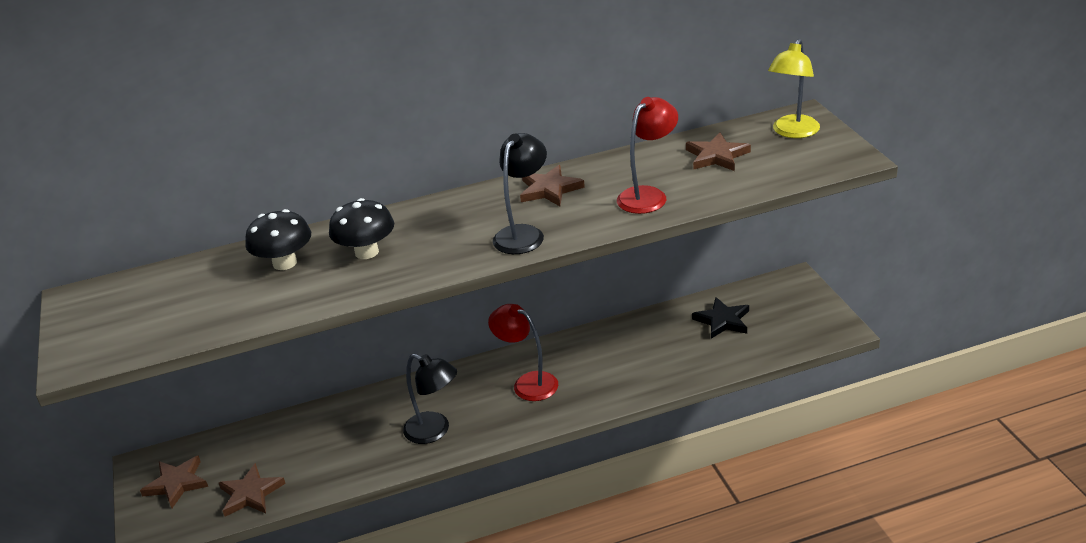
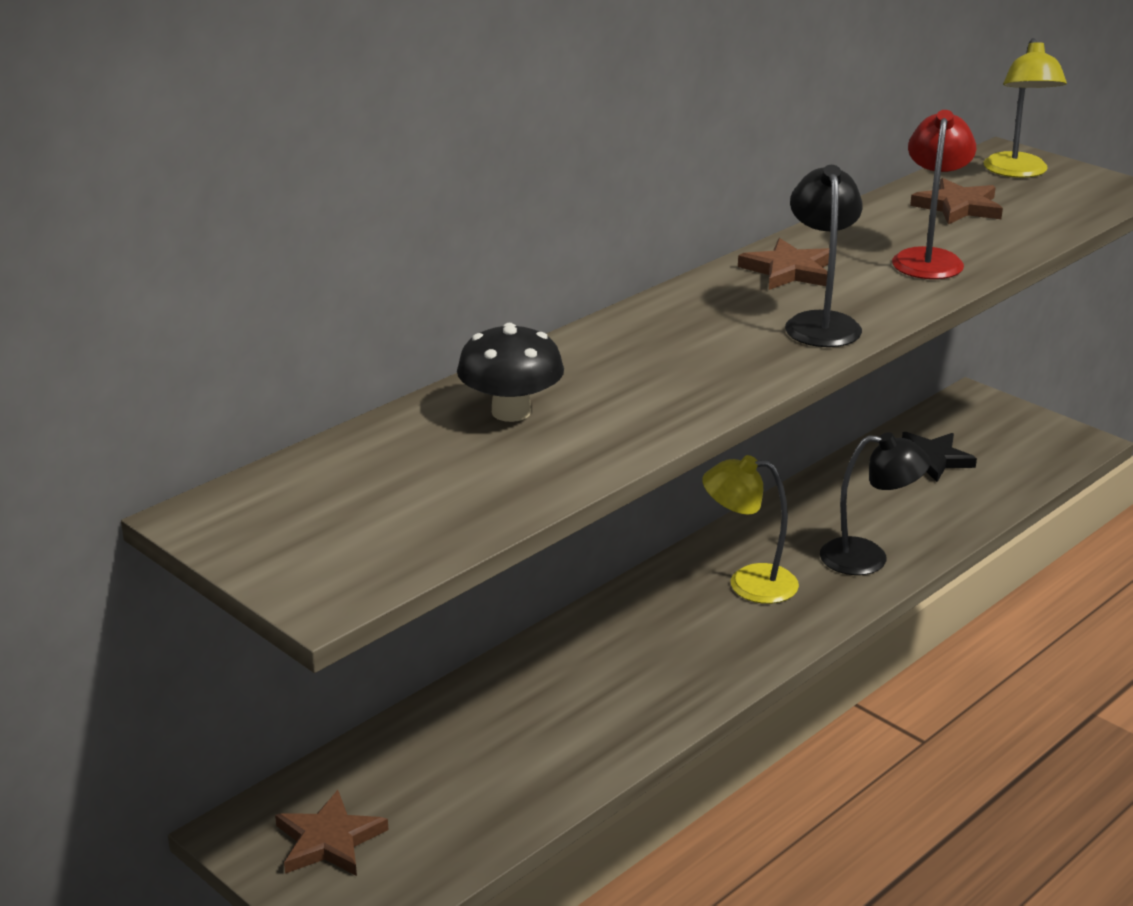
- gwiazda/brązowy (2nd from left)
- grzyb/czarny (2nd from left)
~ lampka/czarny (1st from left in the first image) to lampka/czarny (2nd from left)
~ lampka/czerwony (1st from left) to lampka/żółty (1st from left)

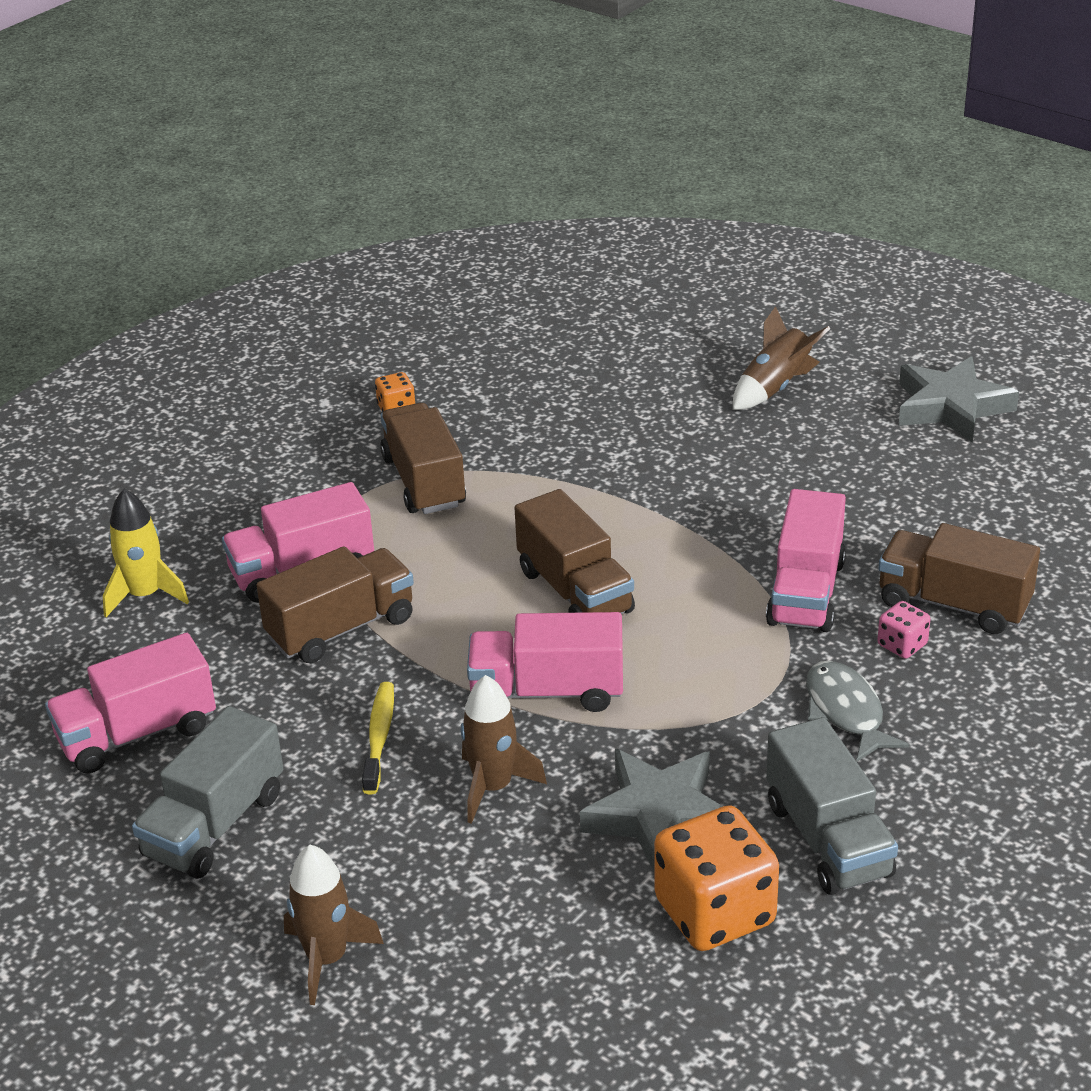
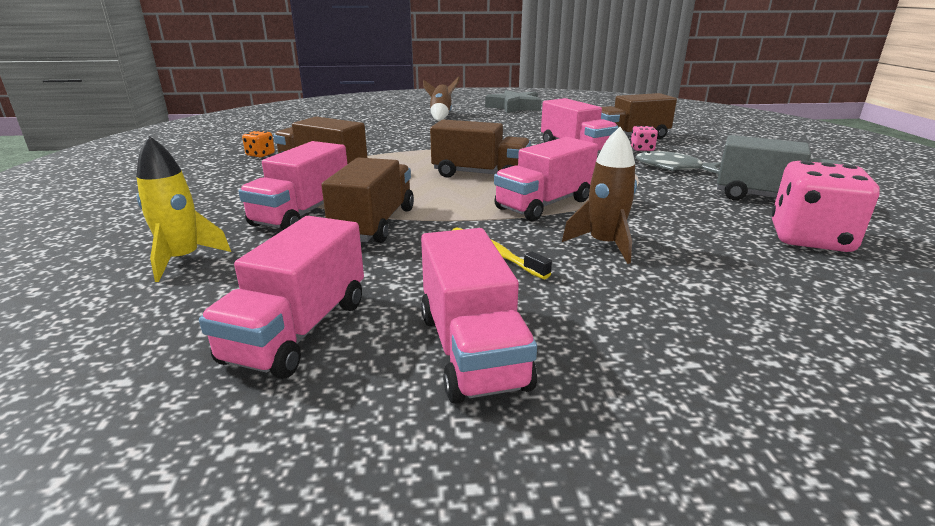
~ ciężarówka/szary (1st from left) to ciężarówka/różowy (3rd from left)
- rakieta/brązowy (1st from left)
- gwiazda/szary (1st from left)
~ kostka do gry/pomarańczowy (2nd from left) to kostka do gry/różowy (2nd from left)

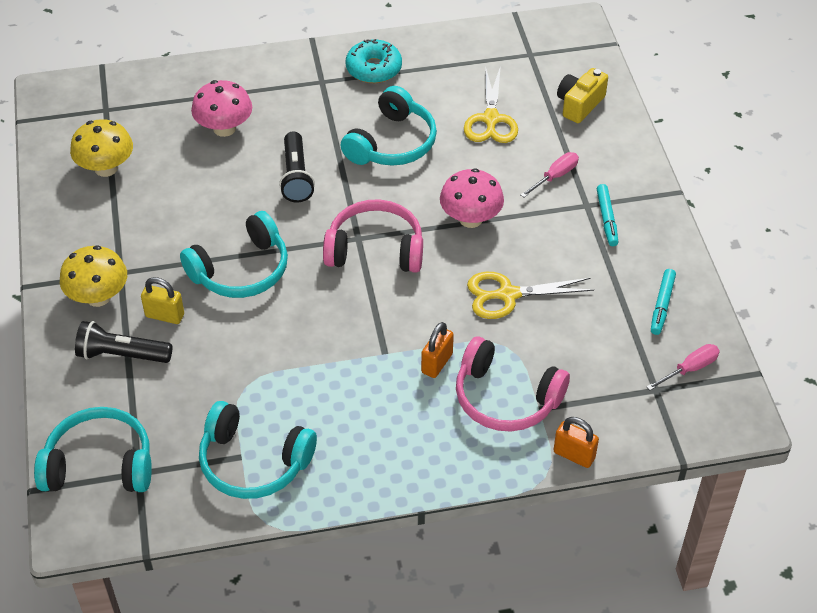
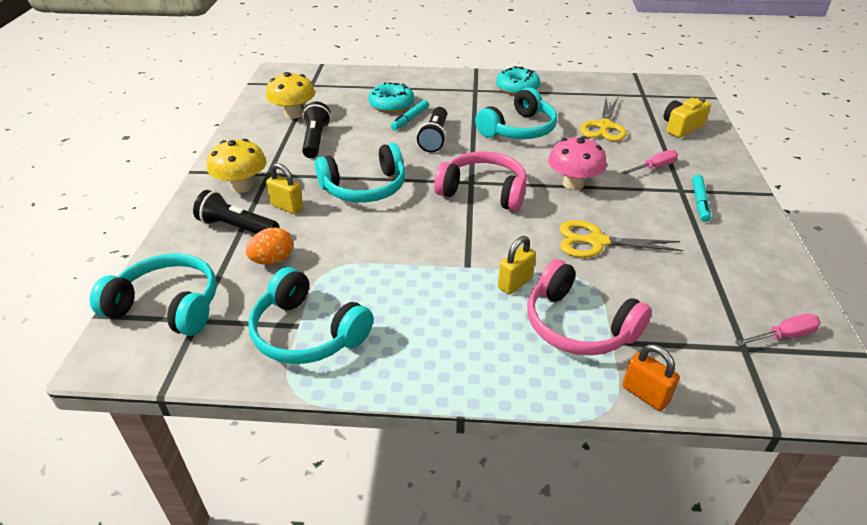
~ grzyb/różowy (1st from left) to donut/turkusowy (1st from left)
~ kłódka/pomarańczowy (1st from left) to kłódka/żółty (2nd from left)
~ flamaster/turkusowy (2nd from left in the first image) to flamaster/turkusowy (1st from left)
+ jajko/pomarańczowy
+ latarka/czarny (2nd from left)

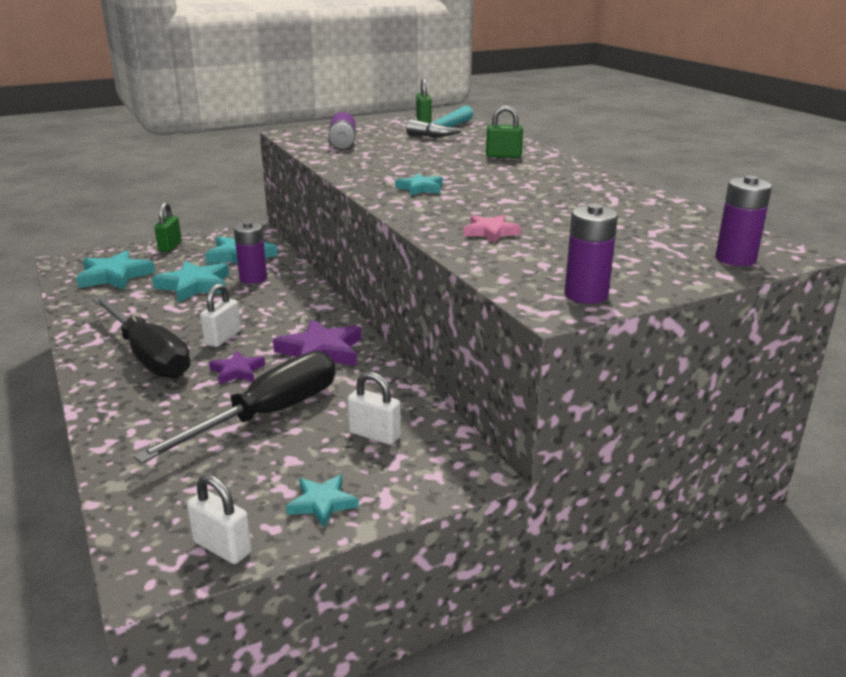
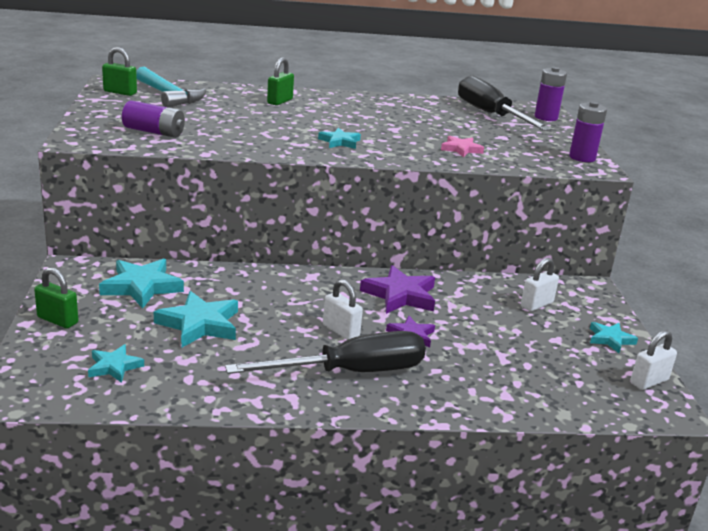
~ gwiazda/turkusowy (1st from left) x0.58
~ śrubokręt/czarny (2nd from left)
- bateria/fioletowy (1st from left)

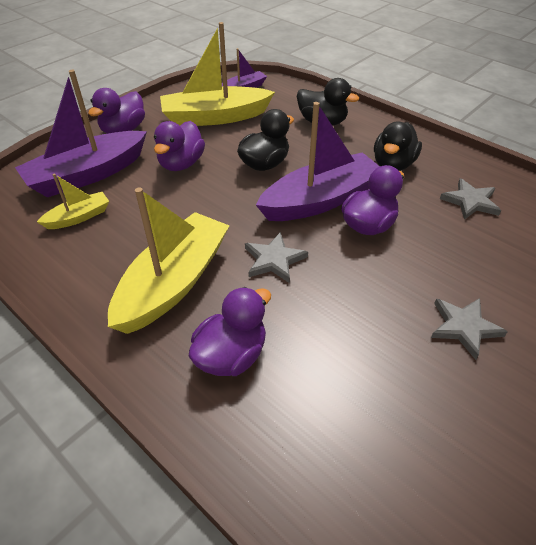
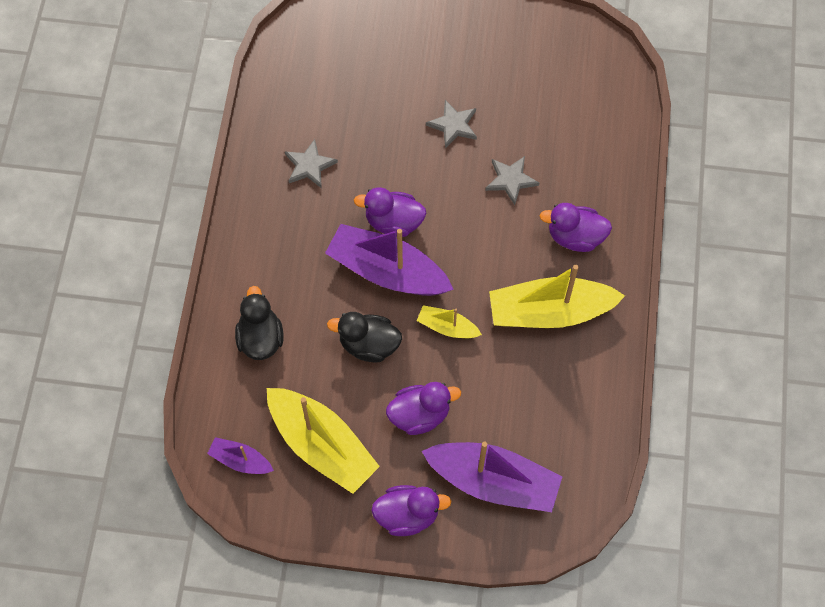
~ łódka/żółty (1st from left in the first image) to łódka/żółty (2nd from left)
~ gwiazda/szary (1st from left in the first image) to gwiazda/szary (3rd from left)
- kaczka/czarny (3rd from left)

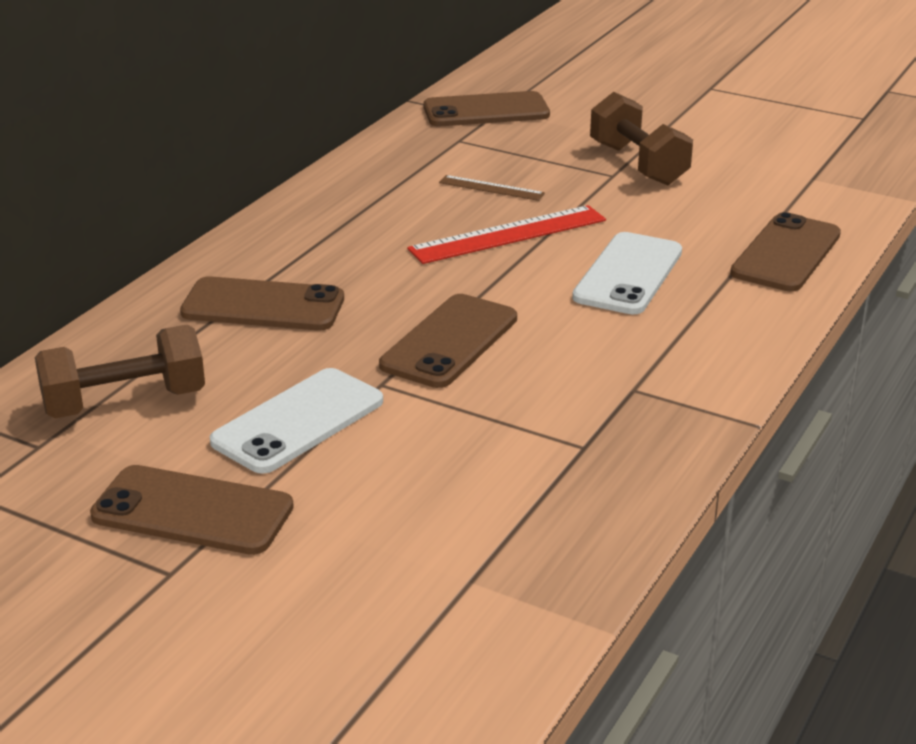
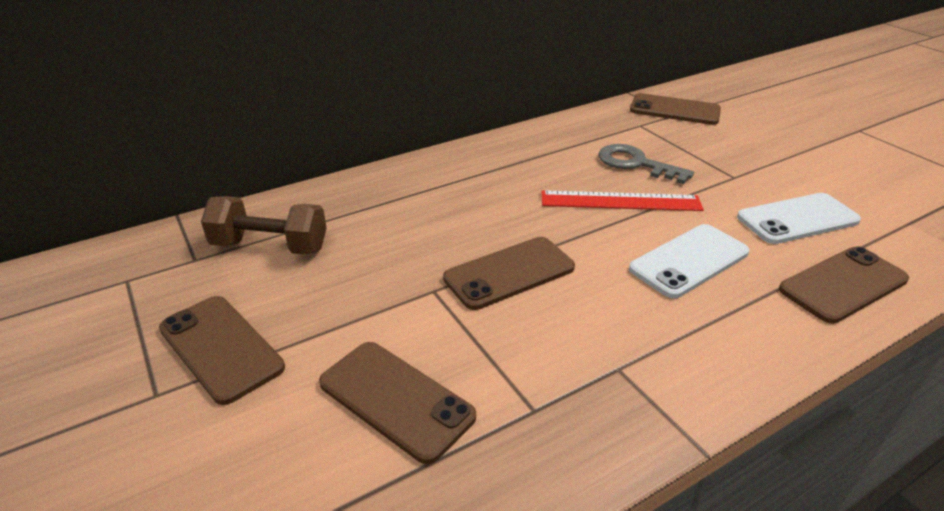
~ telefon/brązowy (2nd from left)
~ telefon/biały (1st from left in the first image) to telefon/biały (2nd from left)
~ linijka/brązowy to klucz/szary
- hantel/brązowy (2nd from left)

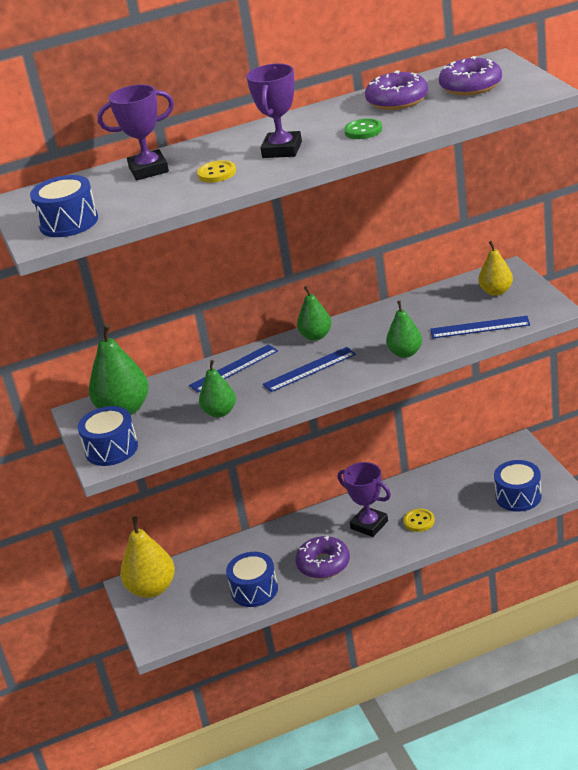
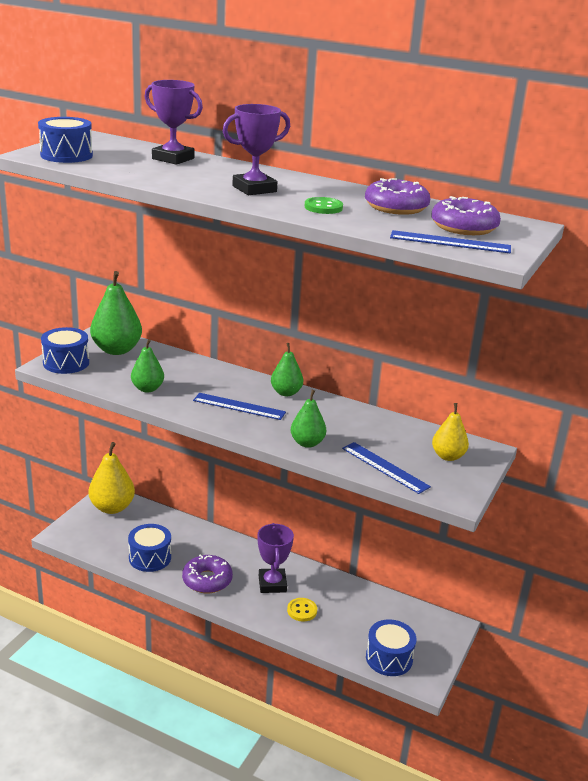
~ linijka/niebieski (1st from left in the first image) to linijka/niebieski (3rd from left)
- guzik/żółty (1st from left)

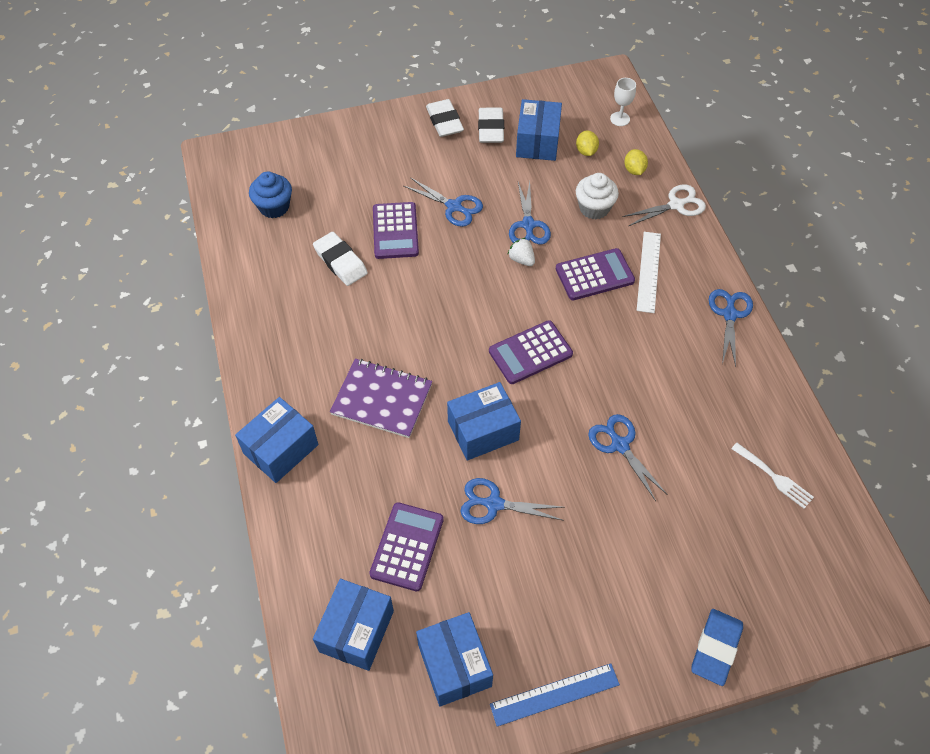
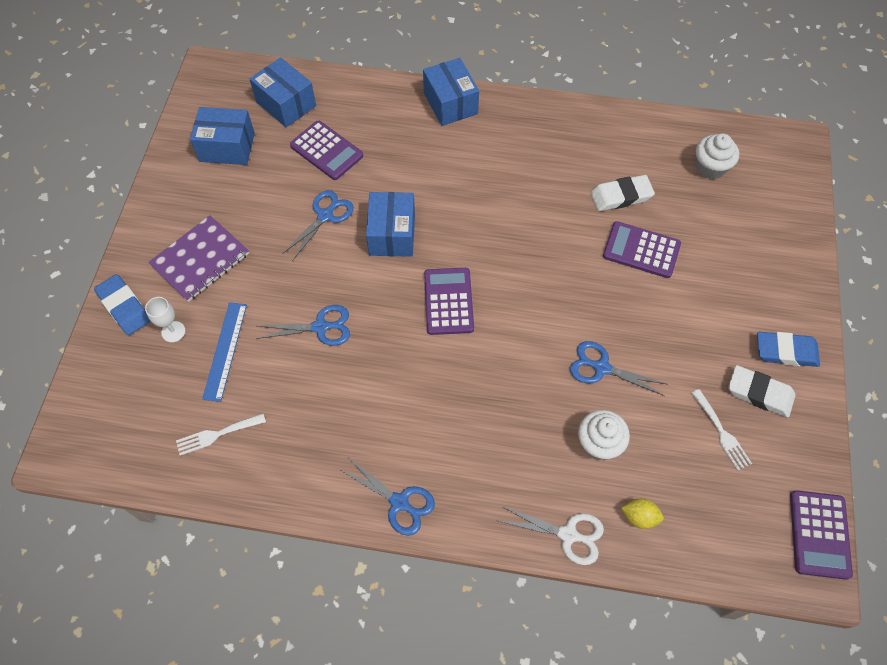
~ muffinka/niebieski to muffinka/biały (2nd from left)
~ zeszyt/fioletowy
- nożyczki/niebieski (1st from left)
~ gumka do mazania/biały (2nd from left) to gumka do mazania/niebieski (2nd from left)
~ linijka/niebieski
- truskawka/biały
~ pudełko/niebieski (5th from left) to widelec/biały (2nd from left)
~ kalkulator/fioletowy (4th from left)
- cytryna/żółty (1st from left)
~ kielich/biały
~ nożyczki/biały 75 degrees counterclockwise
- linijka/biały

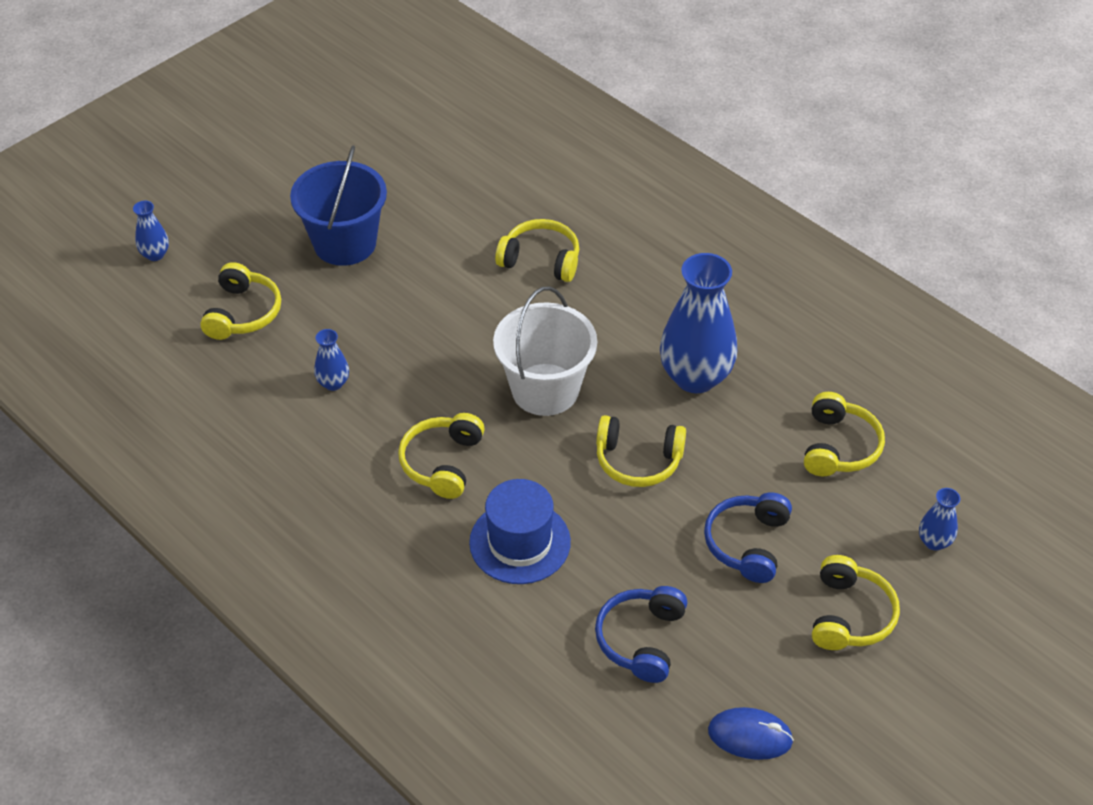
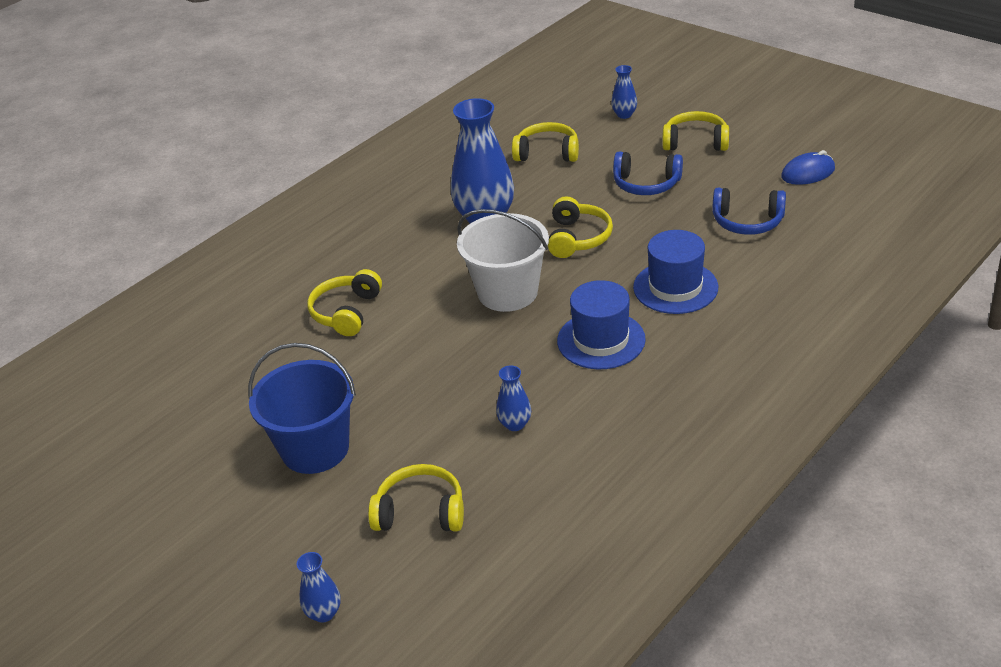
~ słuchawki/żółty (2nd from left) to kapelusz/niebieski (1st from left)
~ myszka/niebieski 60 degrees clockwise

